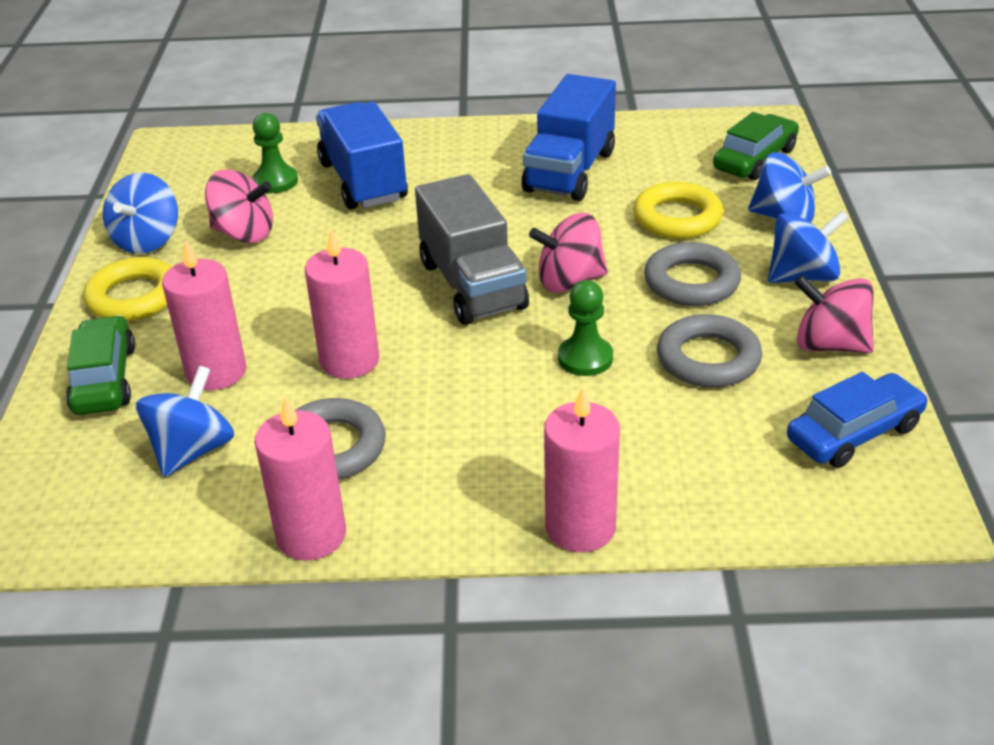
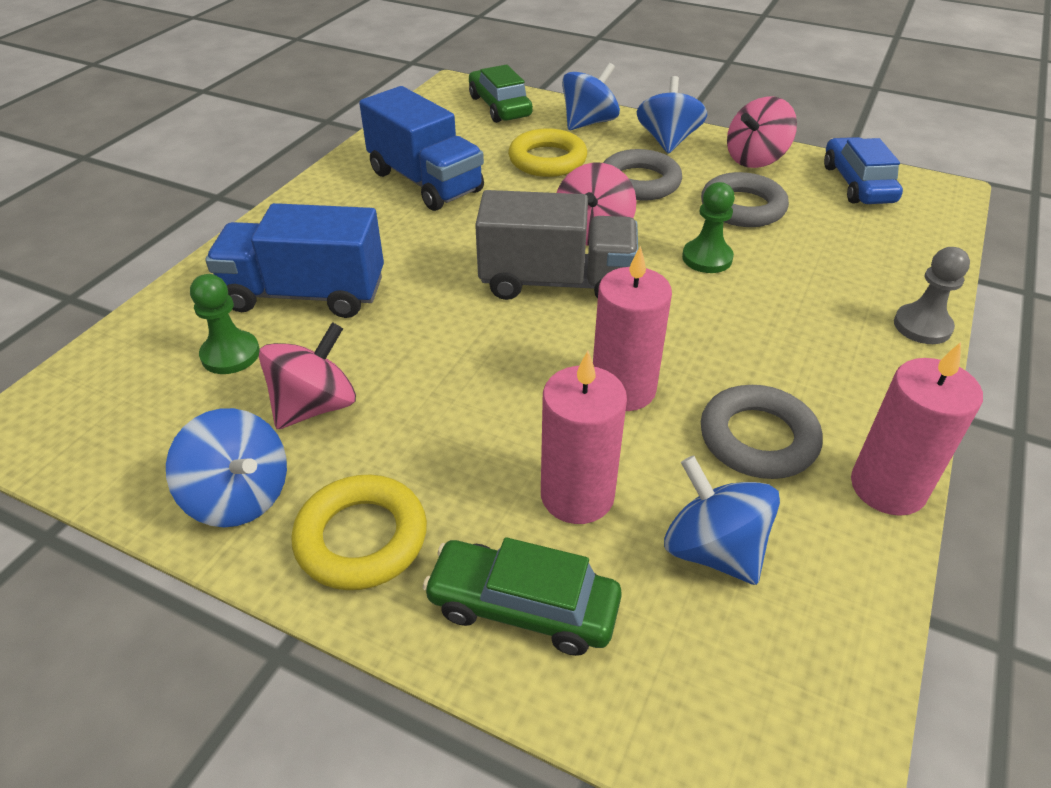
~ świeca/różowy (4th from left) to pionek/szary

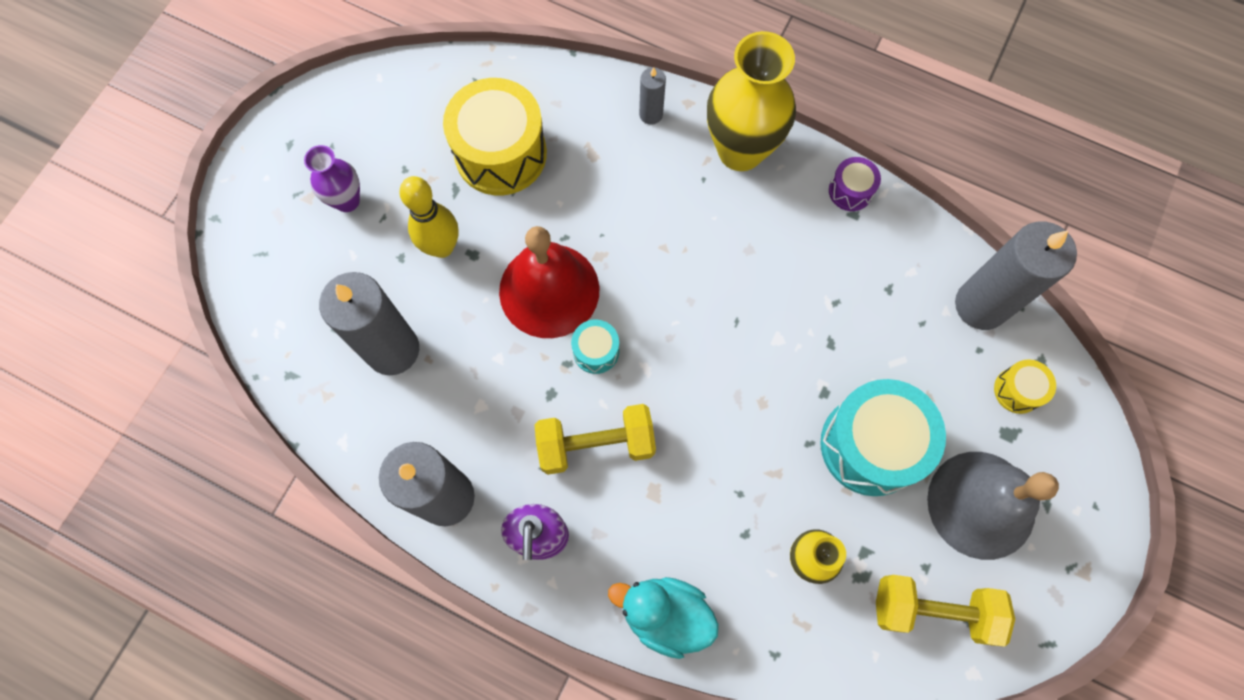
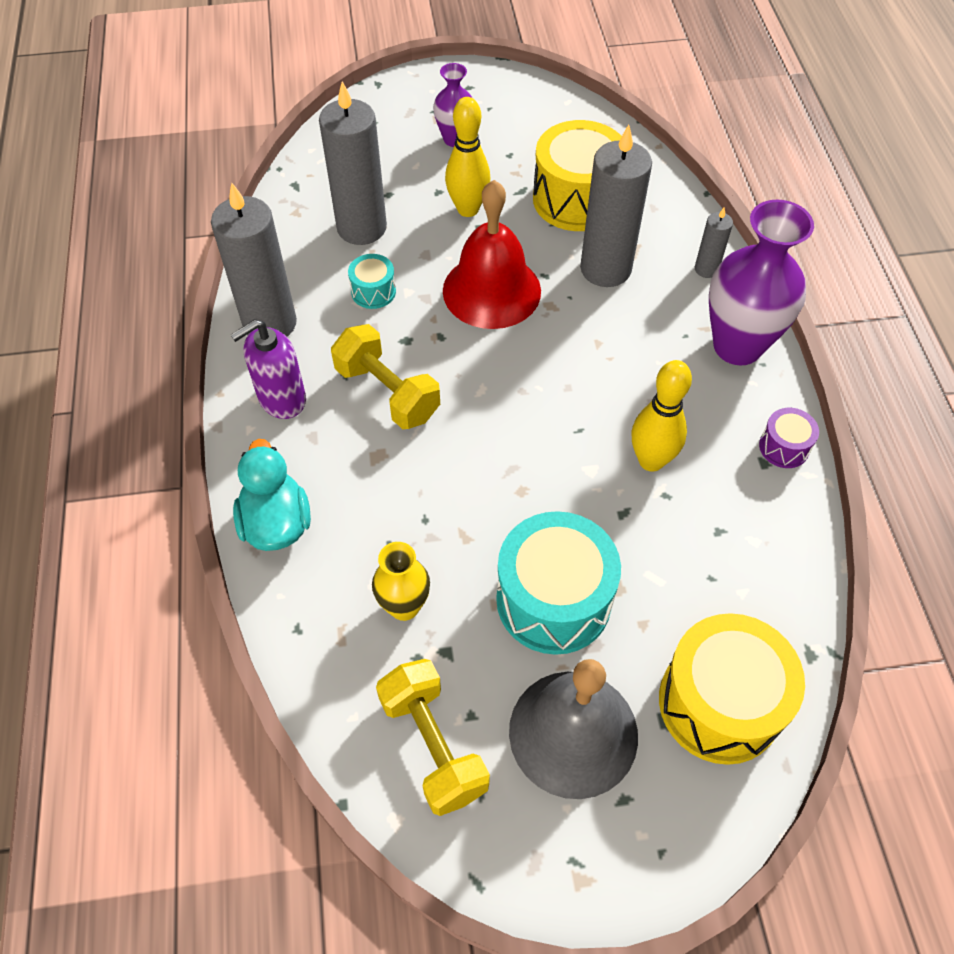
~ bęben/turkusowy (1st from left)
~ wazon/żółty (1st from left) to wazon/fioletowy (2nd from left)
~ świeca/szary (4th from left in the first image) to świeca/szary (3rd from left)
~ bęben/żółty (2nd from left) x2.12
+ kręgiel/żółty (2nd from left)

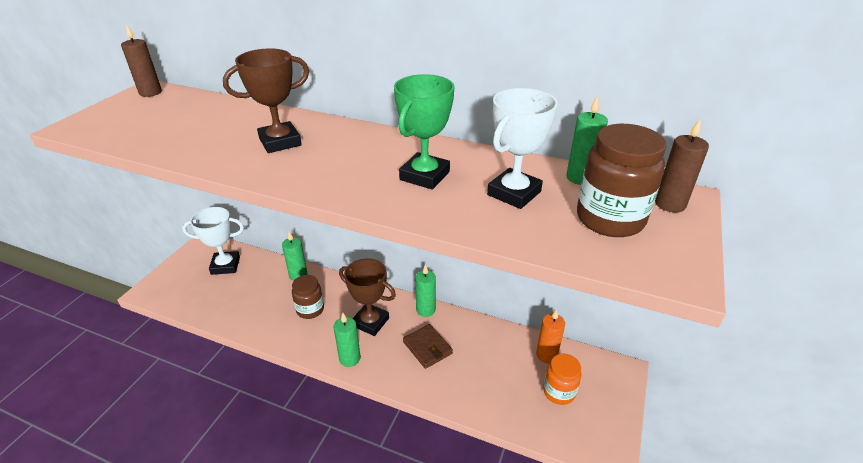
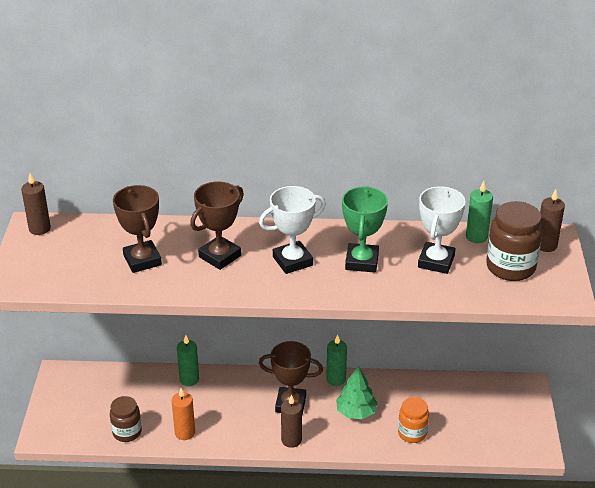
~ puchar/biały (1st from left)
~ słoik/brązowy (1st from left)
~ świeca/zielony (2nd from left) to świeca/brązowy (2nd from left)
~ portfel/brązowy to drzewko/zielony
~ świeca/pomarańczowy
~ słoik/pomarańczowy
+ puchar/brązowy (1st from left)

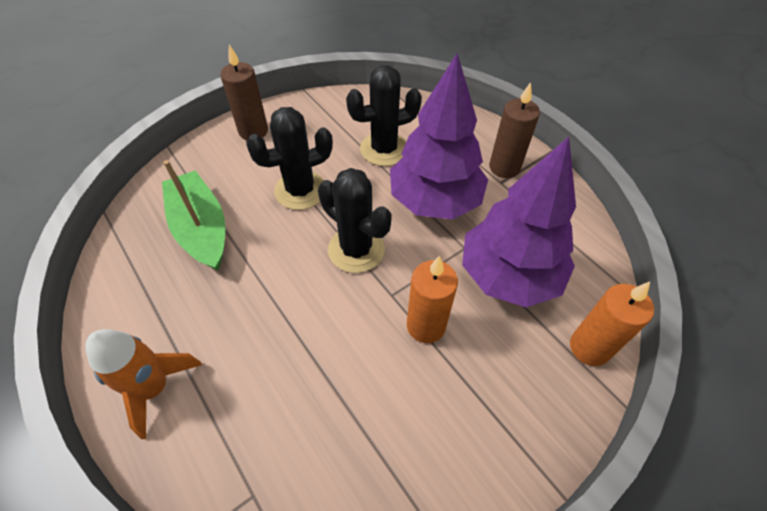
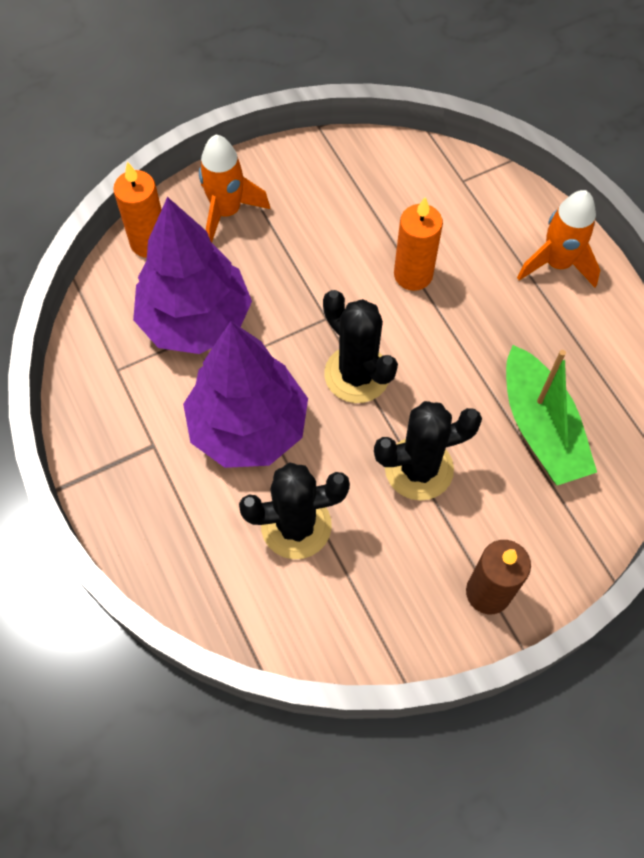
~ świeca/pomarańczowy (1st from left in the first image) to świeca/pomarańczowy (2nd from left)
- świeca/brązowy (2nd from left)
+ rakieta/pomarańczowy (1st from left)

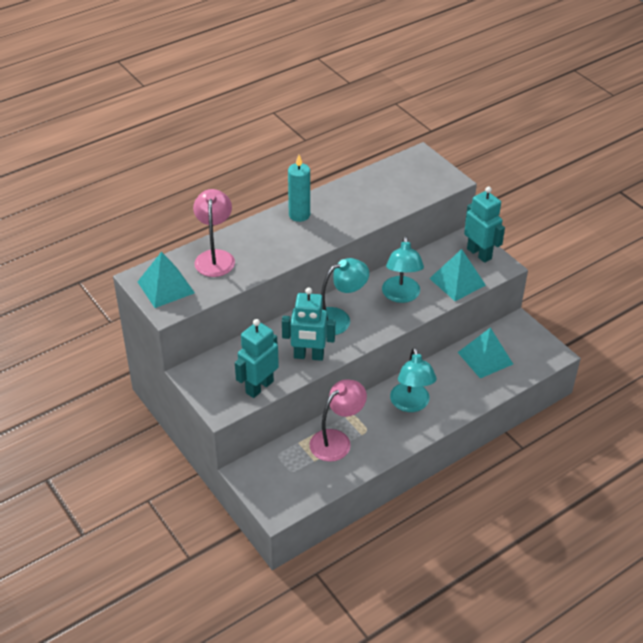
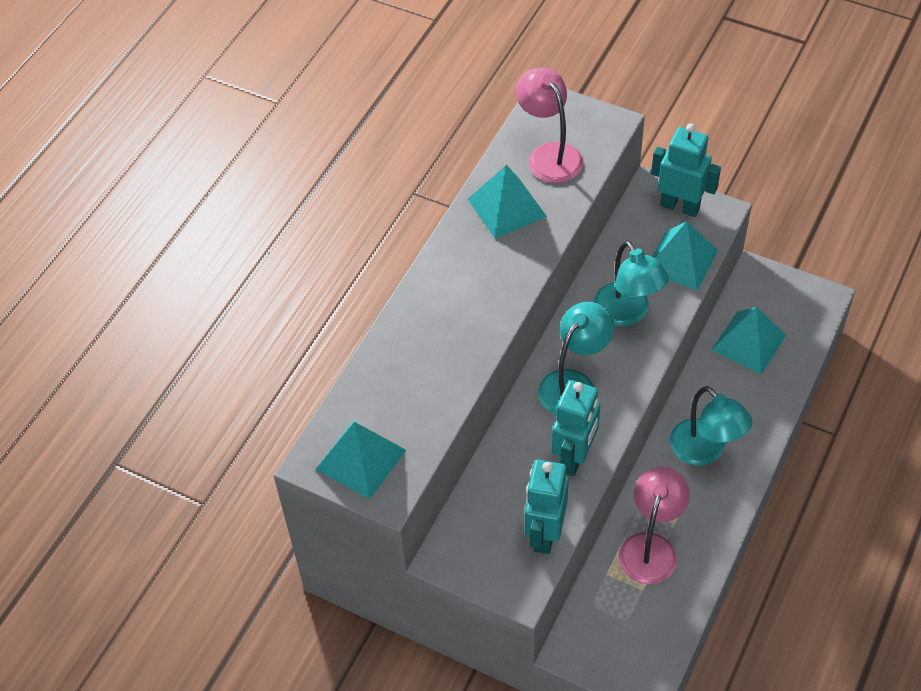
~ lampka/różowy (1st from left)
~ robot/turkusowy (2nd from left) 45 degrees counterclockwise
- świeca/turkusowy
+ piramida/turkusowy (2nd from left)

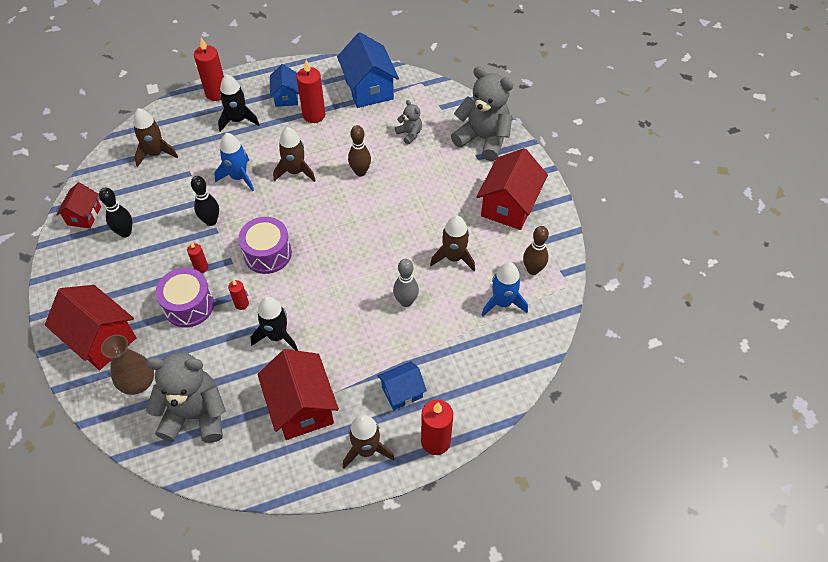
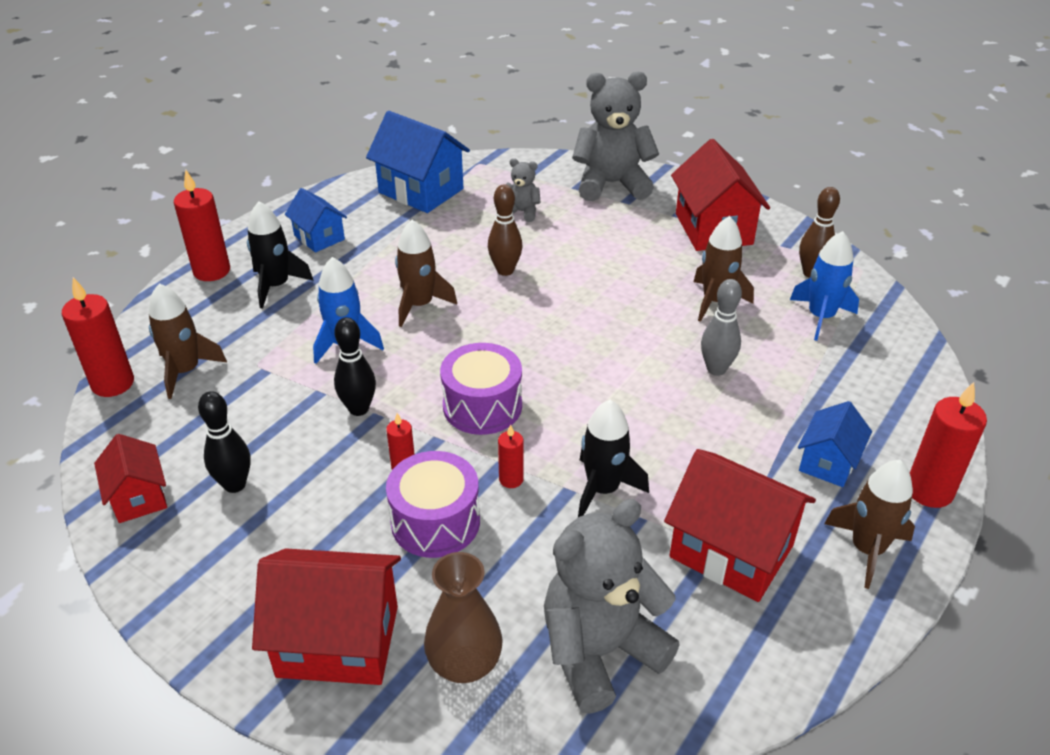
~ świeca/czerwony (4th from left in the first image) to świeca/czerwony (1st from left)

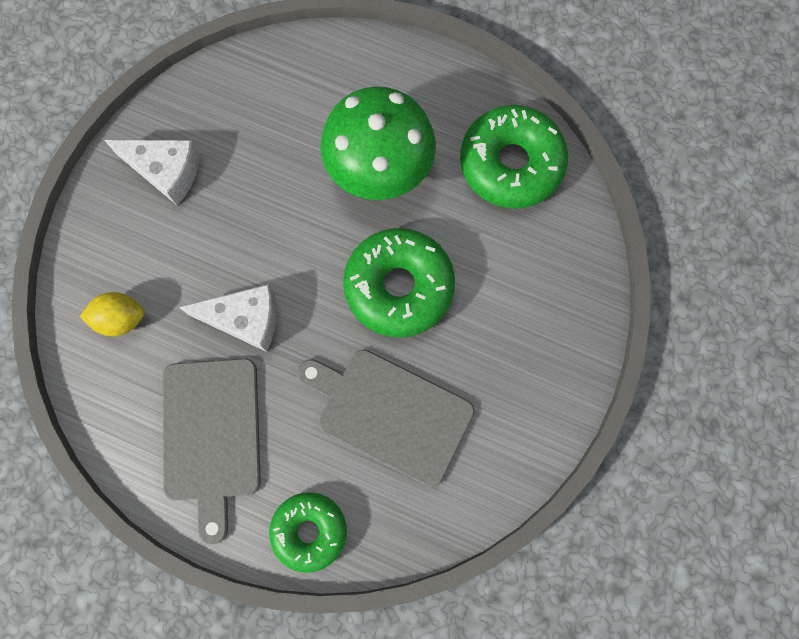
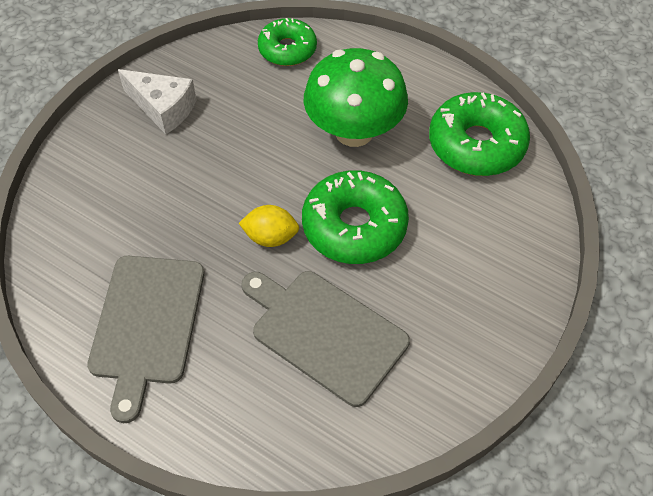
~ cytryna/żółty
- ser/biały (2nd from left)
~ donut/zielony (1st from left)

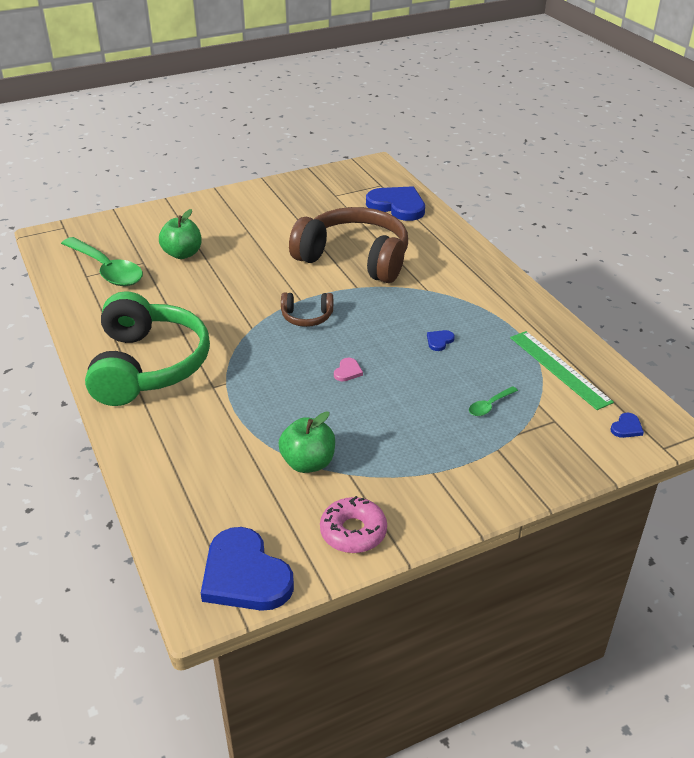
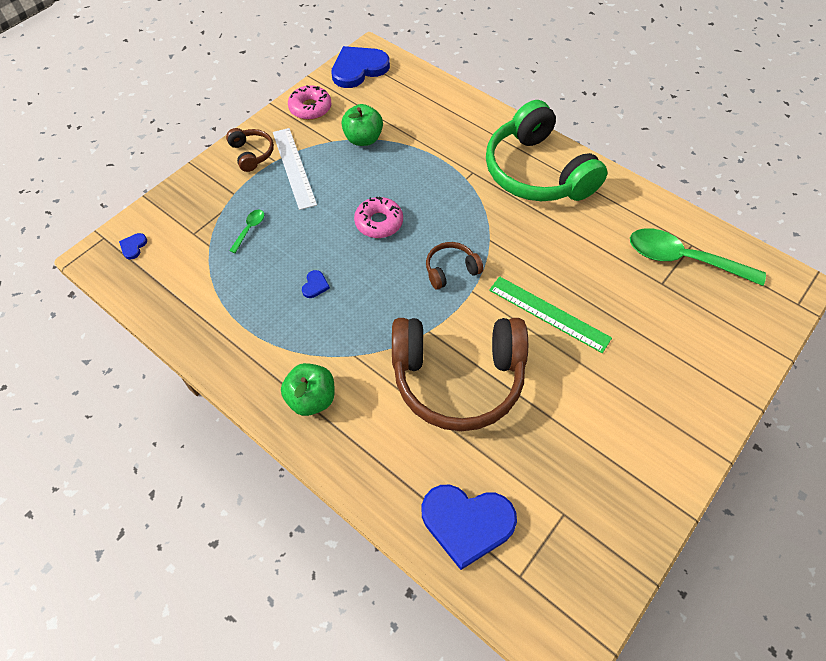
~ jabłko/zielony (1st from left)
~ serce/niebieski (1st from left in the first image) 60 degrees counterclockwise
~ serce/różowy to donut/różowy (2nd from left)
~ linijka/zielony
+ słuchawki/brązowy (1st from left)
+ linijka/biały

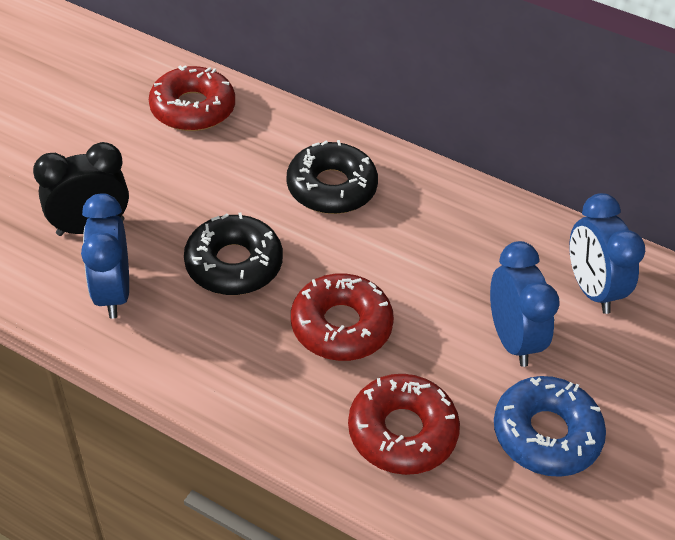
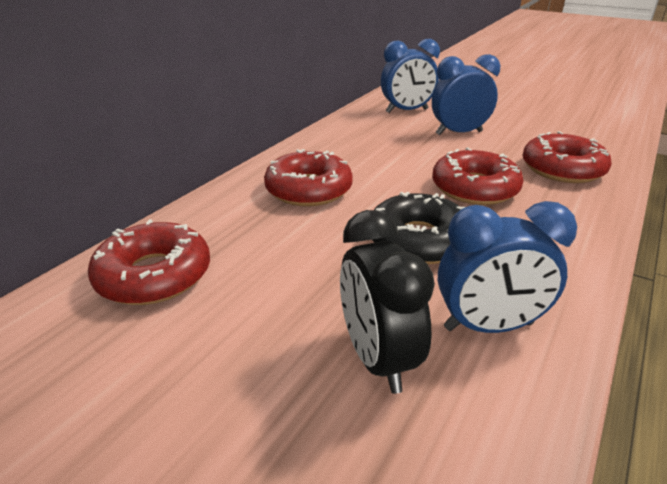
~ donut/czarny (2nd from left) to donut/czerwony (2nd from left)
- donut/niebieski

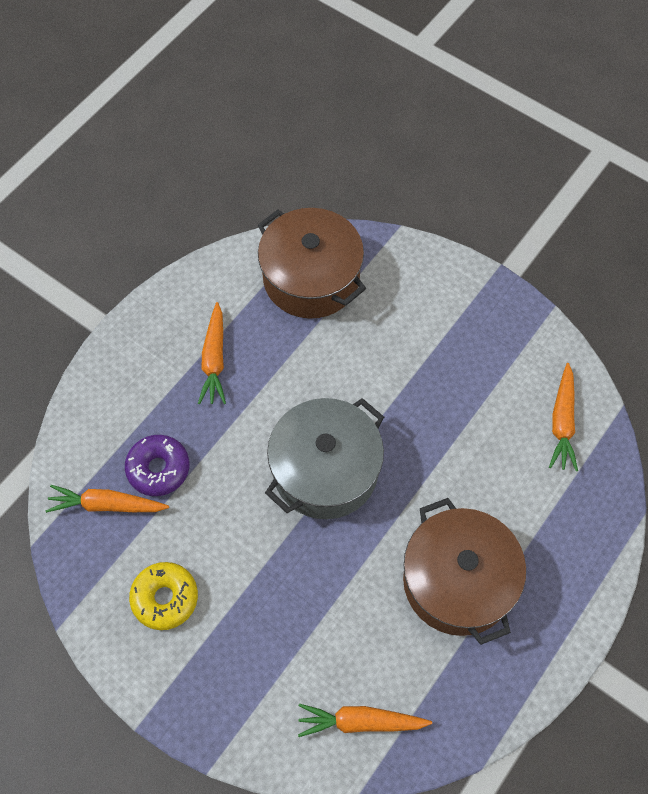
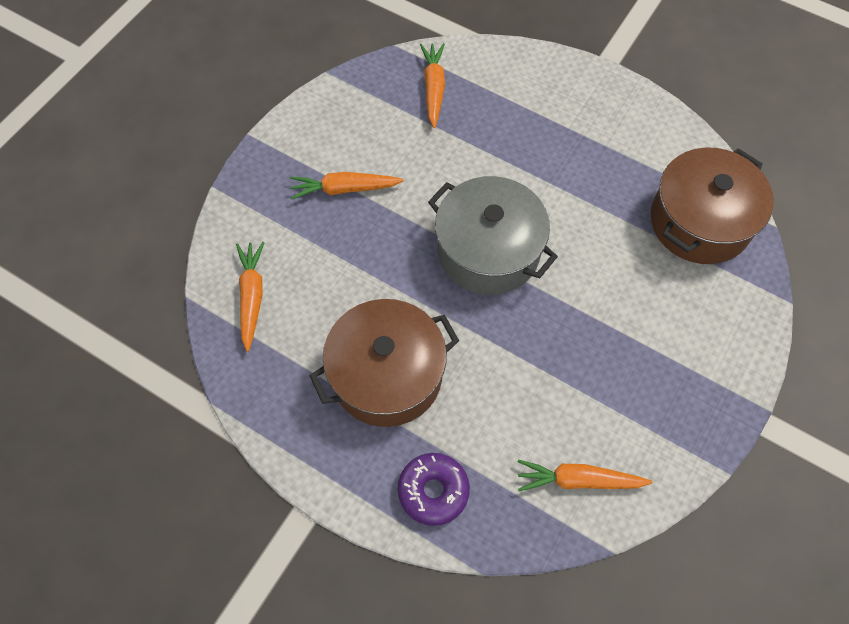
~ donut/fioletowy
- donut/żółty
~ marchewka/pomarańczowy (2nd from left)

